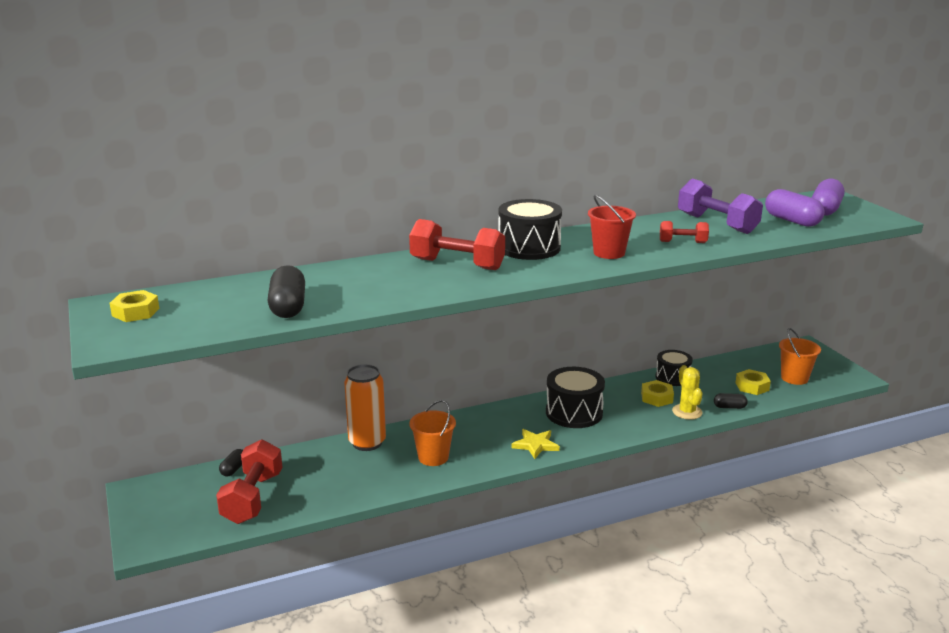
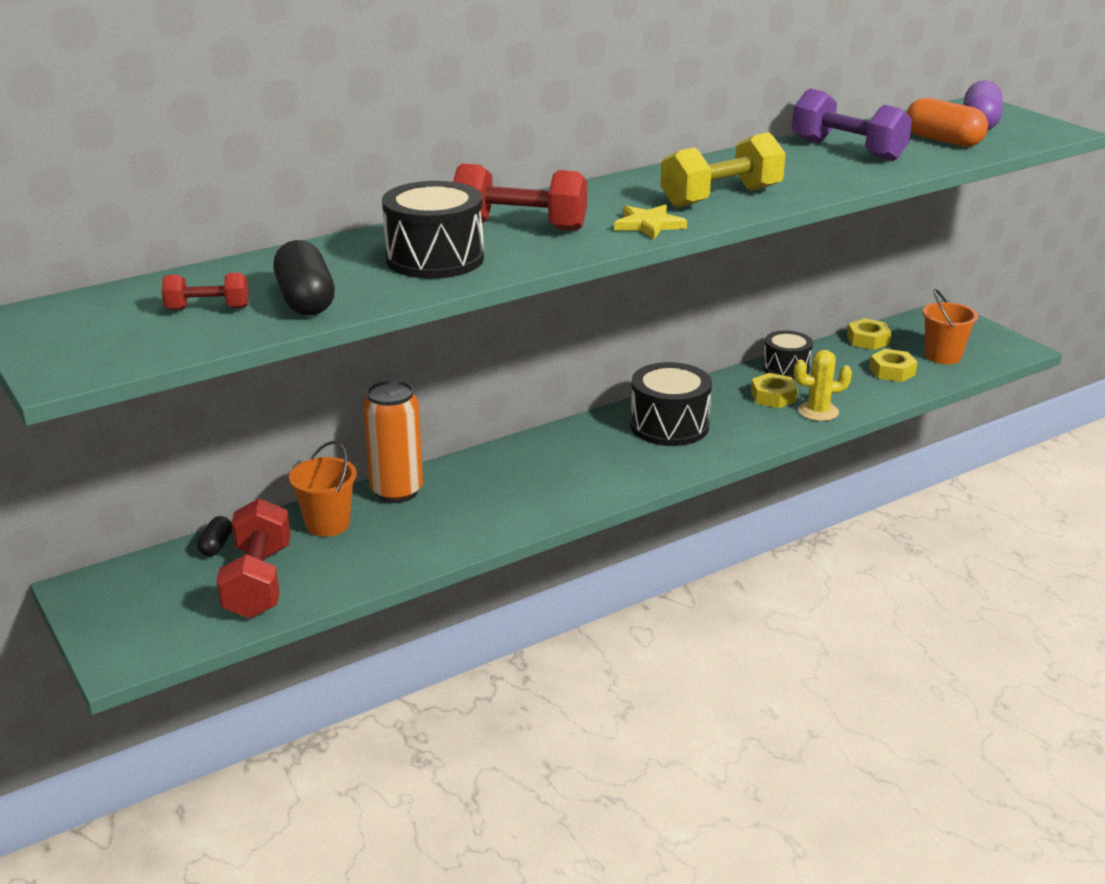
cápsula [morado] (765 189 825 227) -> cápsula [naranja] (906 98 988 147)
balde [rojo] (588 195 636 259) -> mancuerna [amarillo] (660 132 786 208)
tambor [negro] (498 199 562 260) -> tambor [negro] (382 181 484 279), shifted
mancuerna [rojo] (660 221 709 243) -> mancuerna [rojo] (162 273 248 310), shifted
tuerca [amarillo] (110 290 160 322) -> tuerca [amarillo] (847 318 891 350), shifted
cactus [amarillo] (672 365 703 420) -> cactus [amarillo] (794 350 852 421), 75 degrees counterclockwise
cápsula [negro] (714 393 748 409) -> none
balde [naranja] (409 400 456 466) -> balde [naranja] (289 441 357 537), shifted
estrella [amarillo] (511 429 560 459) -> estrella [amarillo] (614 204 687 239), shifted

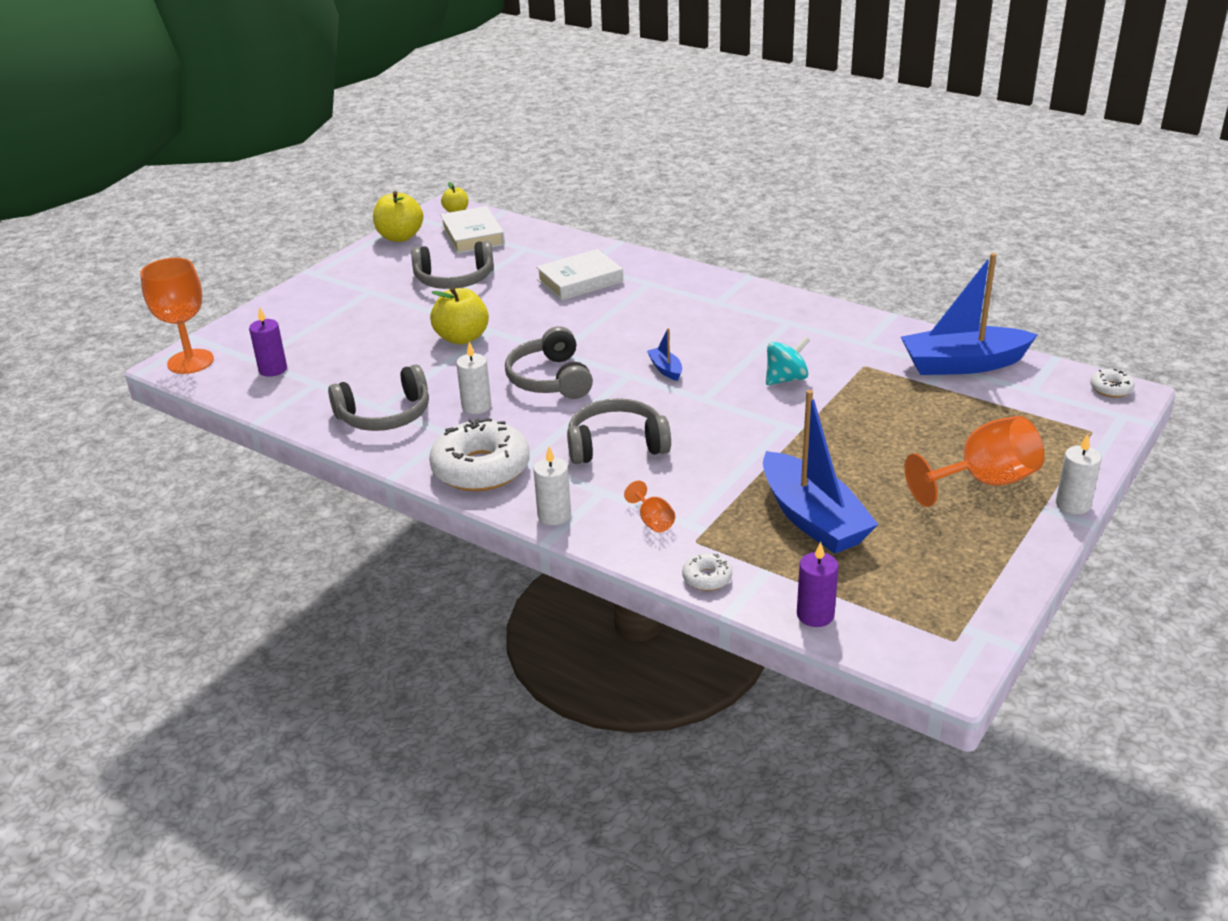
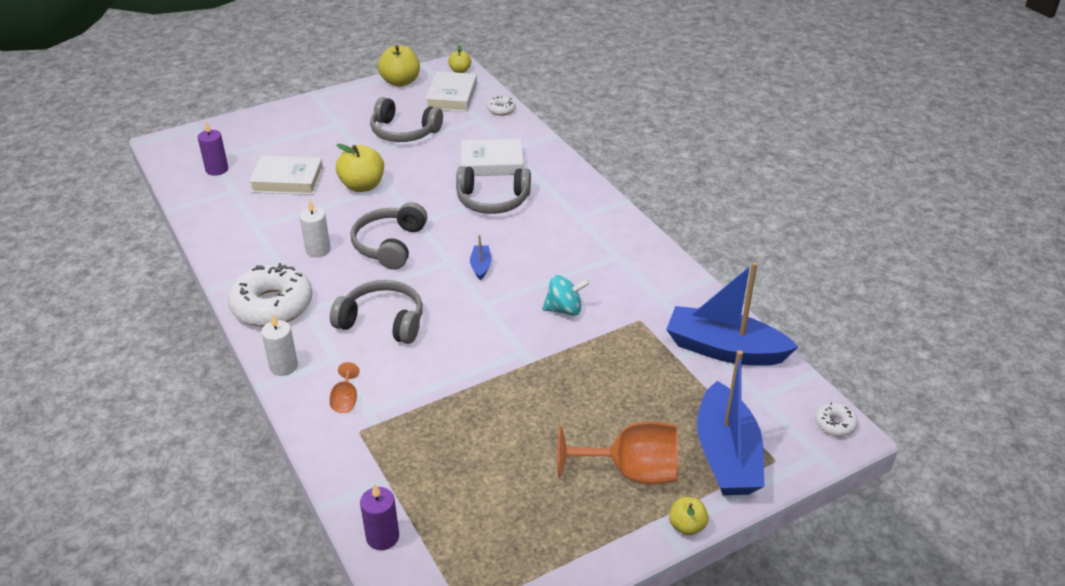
copa [naranja] (140 258 214 374) -> none
auriculares [gris] (328 364 429 431) -> auriculares [gris] (456 166 531 214), shifted
barco [azul] (763 390 878 554) -> barco [azul] (697 350 765 495), shifted
vela [blanco] (1056 434 1102 514) -> manzana [amarillo] (669 497 709 535)
rosquilla [blanco] (682 553 732 591) -> rosquilla [blanco] (487 96 516 115), shifted
none -> libro [blanco] (249 156 323 195)

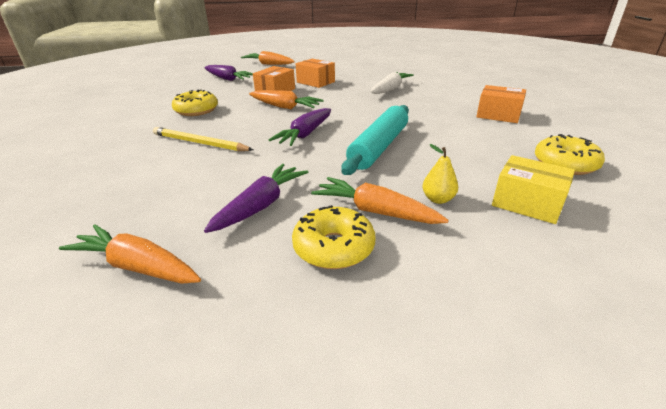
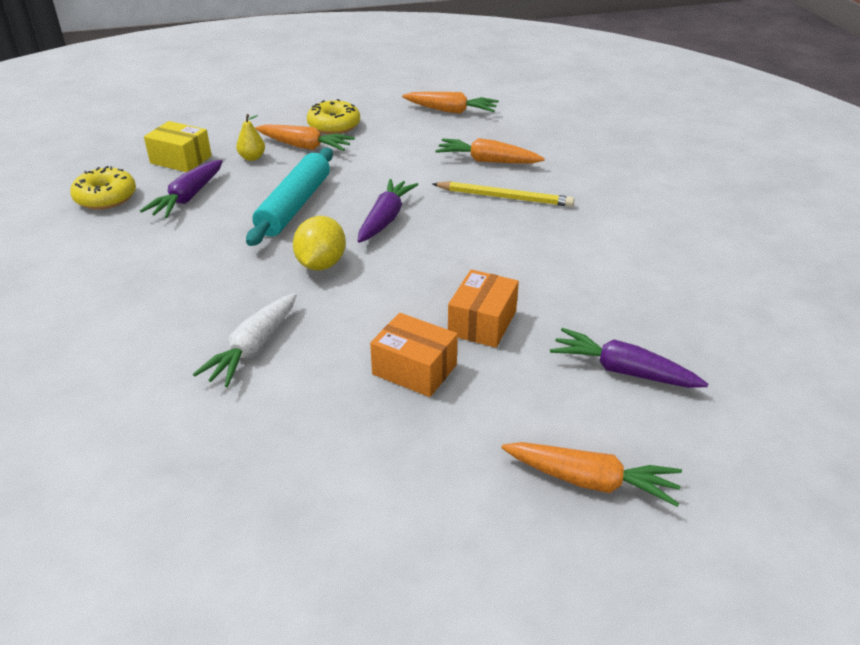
caja [naranja] (476 85 526 123) -> none
rosquilla [amarillo] (172 90 218 116) -> none
zanahoria [naranja] (249 90 324 109) -> zanahoria [naranja] (435 138 545 164), shifted
zanahoria [morado] (204 164 308 233) -> zanahoria [morado] (140 160 223 218), shifted
none -> limón [amarillo] (293 216 346 270)

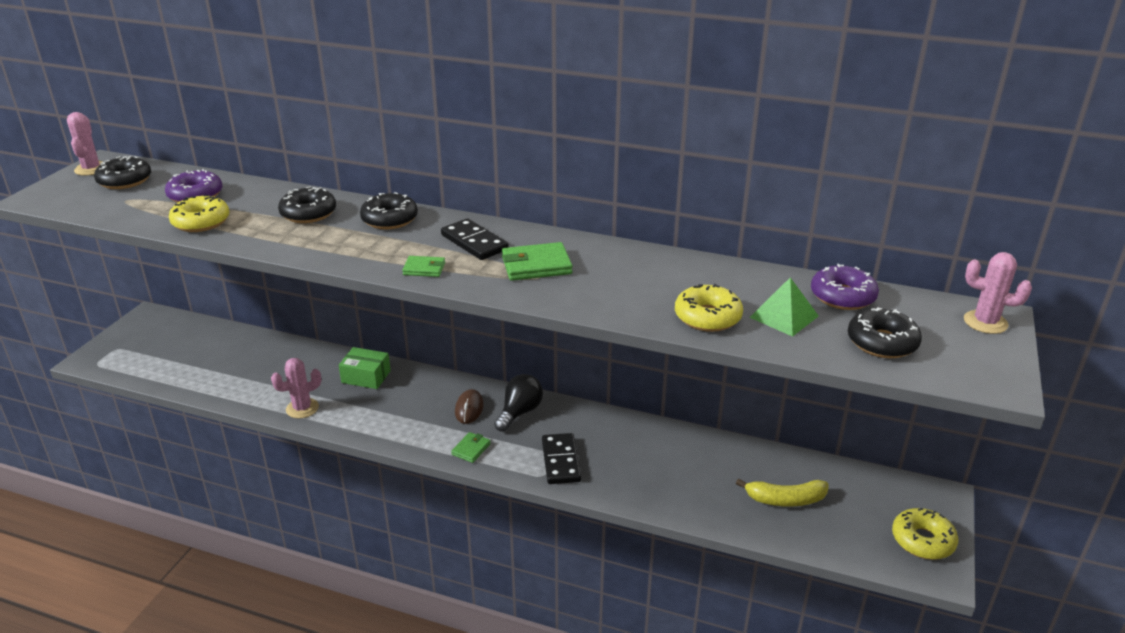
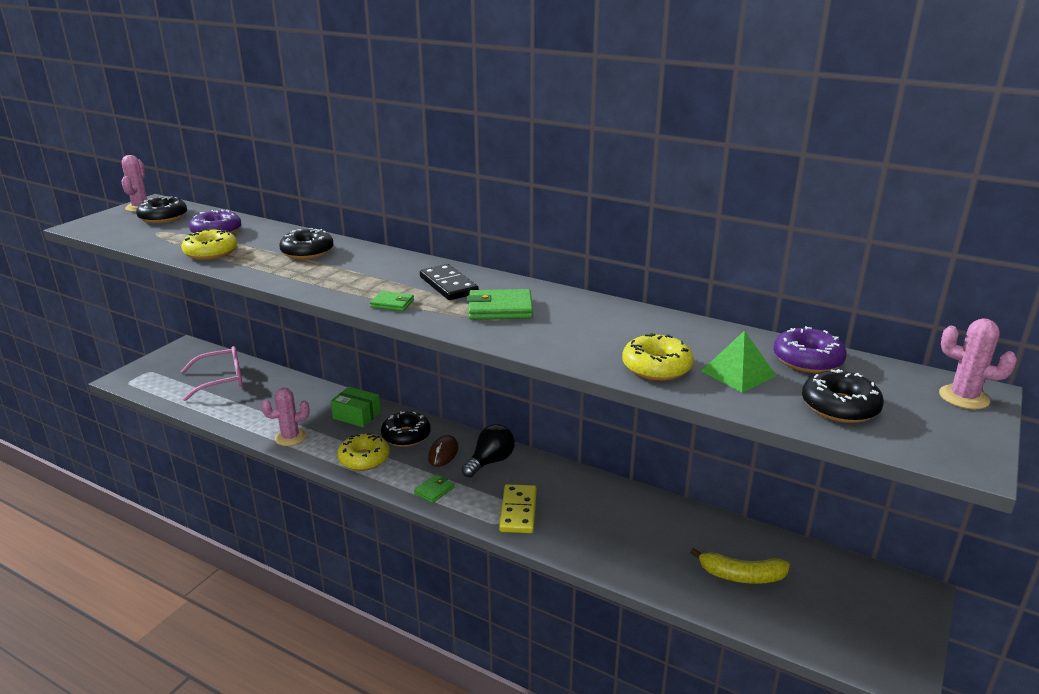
rosquilla [negro] (360 192 418 230) -> rosquilla [negro] (381 411 431 447), shifted
ficha de dominó [negro] (542 433 581 484) -> ficha de dominó [amarillo] (499 484 537 533)
rosquilla [amarillo] (892 508 958 560) -> rosquilla [amarillo] (337 433 389 471), shifted
none -> gafas [rosa] (181 346 243 401)

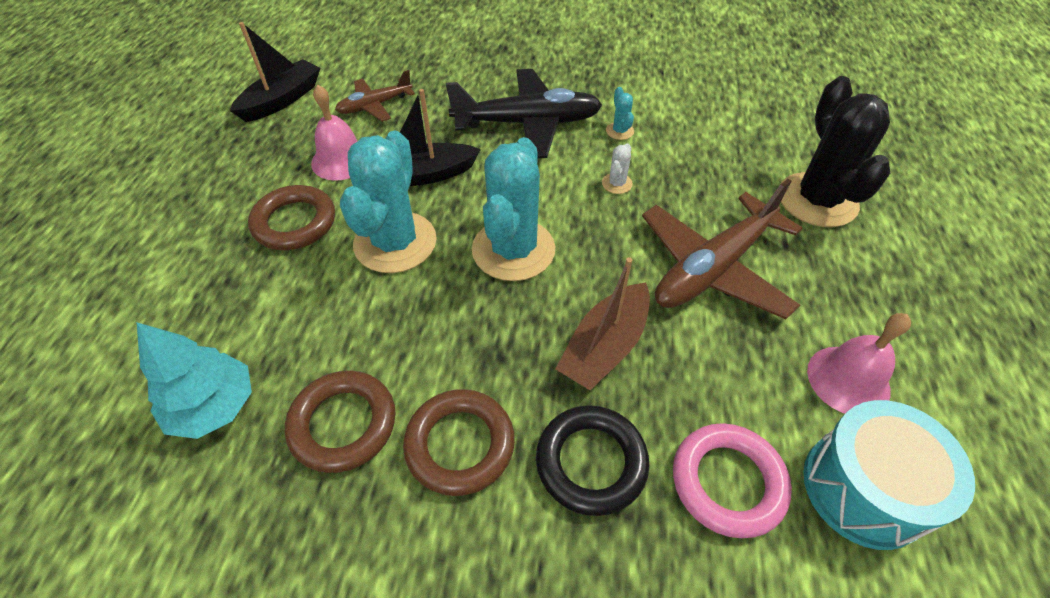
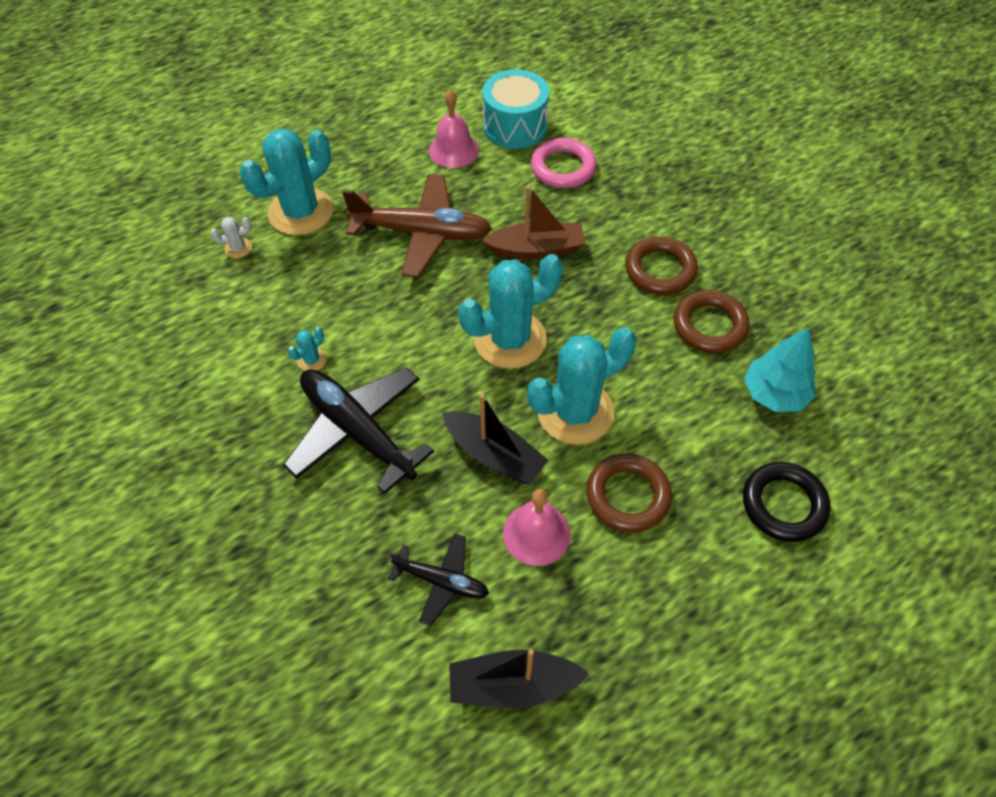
avión [marrón] (335 70 415 122) -> avión [negro] (388 534 489 626)
cactus [negro] (781 76 890 227) -> cactus [turquesa] (240 128 334 235)
cactus [blanco] (602 143 633 194) -> cactus [blanco] (210 217 252 258), shifted
anillo [negro] (536 405 650 516) -> anillo [negro] (743 462 831 542), shifted

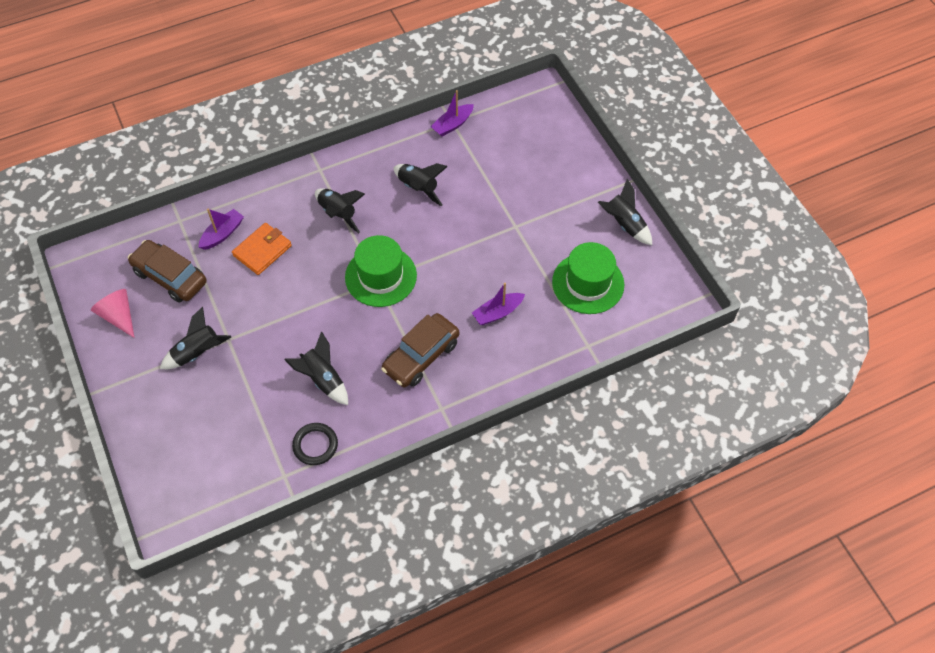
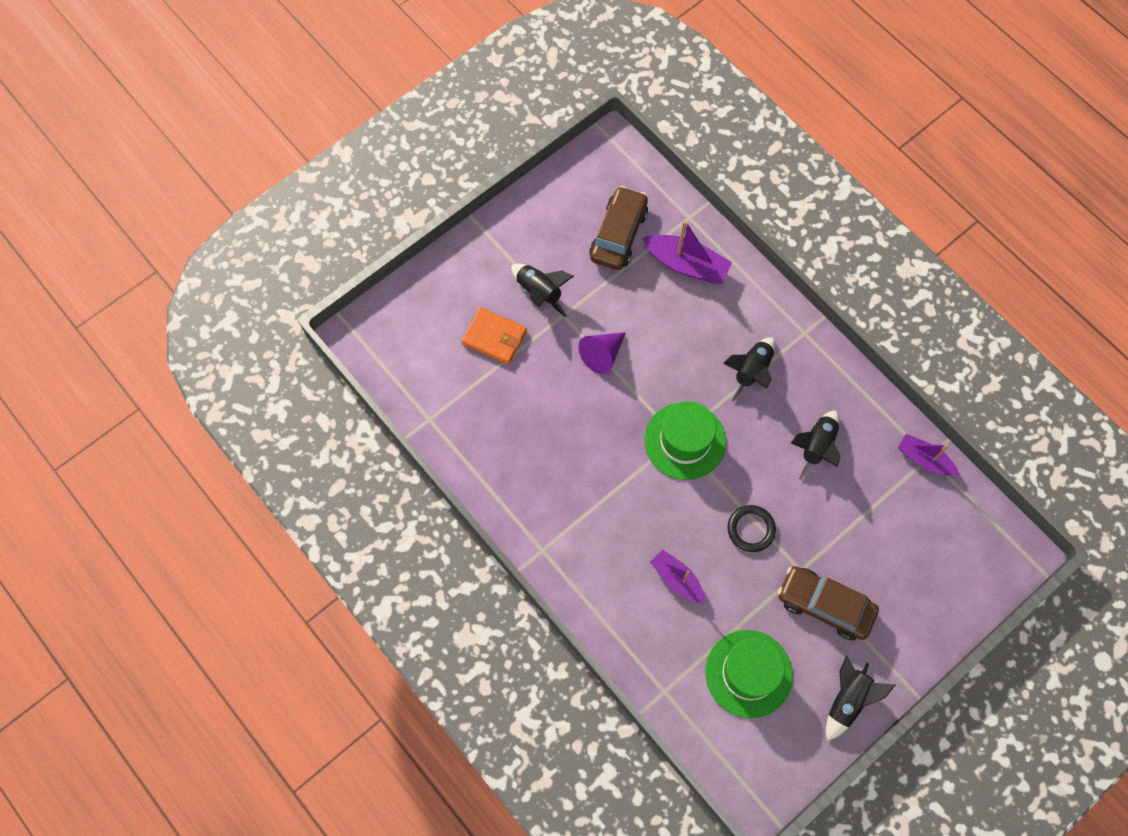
barco [morado] (198 209 244 250) -> barco [morado] (642 220 732 283), x1.51
cartera [naranja] (232 223 292 275) -> cartera [naranja] (461 307 527 364), shifted
cono [rosa] (91 289 134 338) -> none
coche [marrón] (381 313 459 387) -> coche [marrón] (778 566 879 640), shifted
cohete [negro] (284 332 348 405) -> none
anillo [negro] (292 423 338 465) -> anillo [negro] (727 505 776 552), shifted
none -> cono [morado] (578 332 626 374)

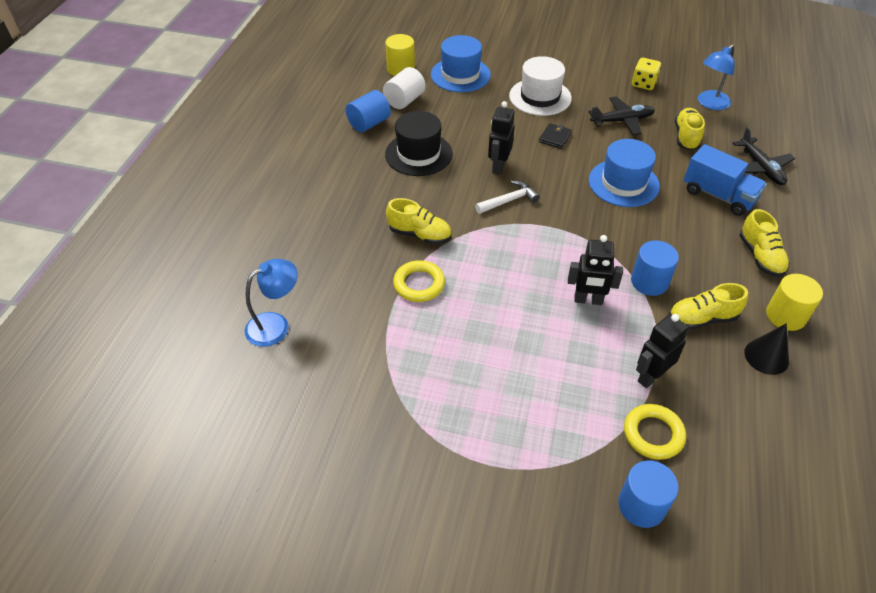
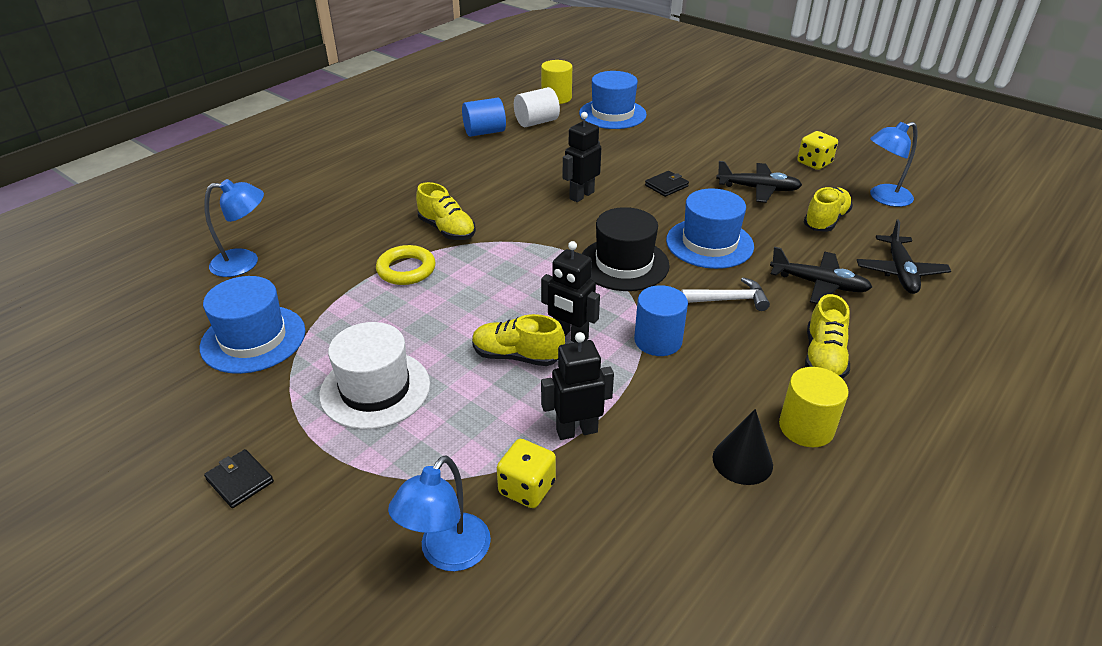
sombrero [blanco] (509 56 572 116) -> sombrero [blanco] (319 322 430 429), shifted
sombrero [negro] (385 111 453 176) -> sombrero [negro] (582 207 670 291), shifted
camión [azul] (684 144 767 216) -> avión [negro] (770 247 872 304)
martillo [blanco] (475 180 540 214) -> martillo [blanco] (681 277 770 311), shifted
zapato [amarillo] (669 283 748 330) -> zapato [amarillo] (472 314 565 366), shifted
anillo [amarillo] (624 404 686 460) -> dado [amarillo] (497 439 556 508)
cilindro [azul] (618 460 679 528) -> lámpara [azul] (388 455 491 571)
none -> sombrero [azul] (200 276 305 374)
none -> cartera [negro] (204 449 274 508)

